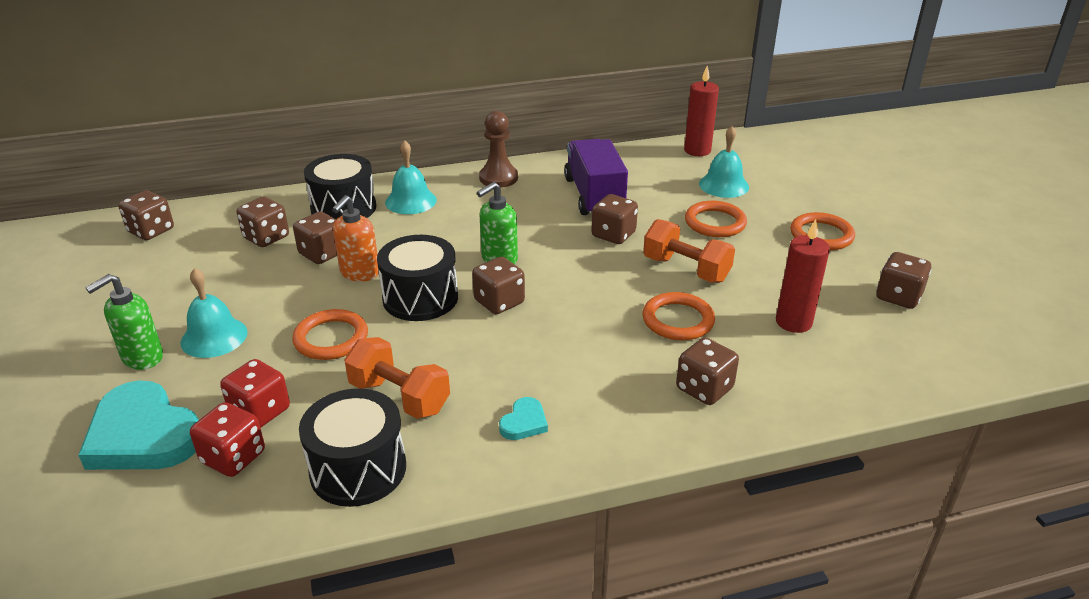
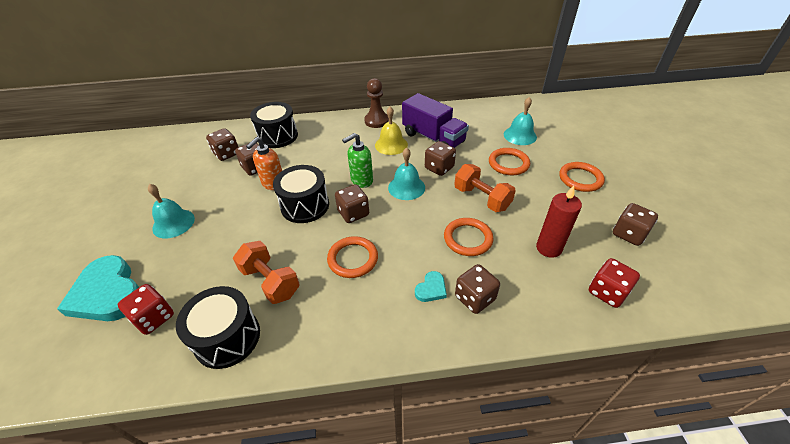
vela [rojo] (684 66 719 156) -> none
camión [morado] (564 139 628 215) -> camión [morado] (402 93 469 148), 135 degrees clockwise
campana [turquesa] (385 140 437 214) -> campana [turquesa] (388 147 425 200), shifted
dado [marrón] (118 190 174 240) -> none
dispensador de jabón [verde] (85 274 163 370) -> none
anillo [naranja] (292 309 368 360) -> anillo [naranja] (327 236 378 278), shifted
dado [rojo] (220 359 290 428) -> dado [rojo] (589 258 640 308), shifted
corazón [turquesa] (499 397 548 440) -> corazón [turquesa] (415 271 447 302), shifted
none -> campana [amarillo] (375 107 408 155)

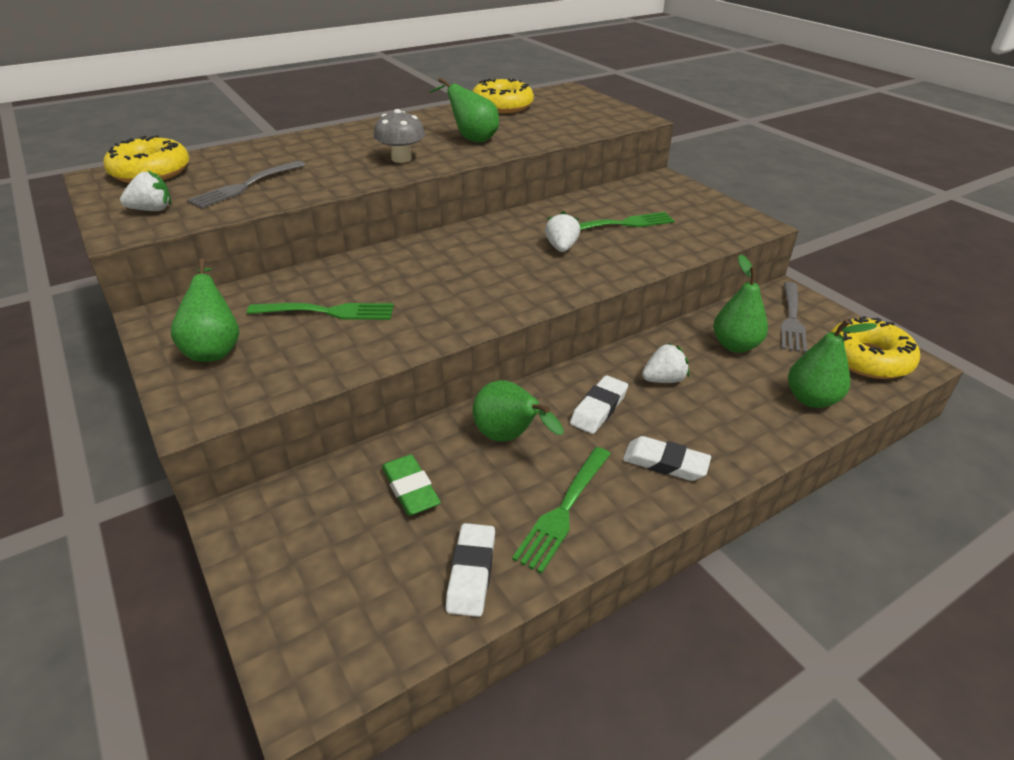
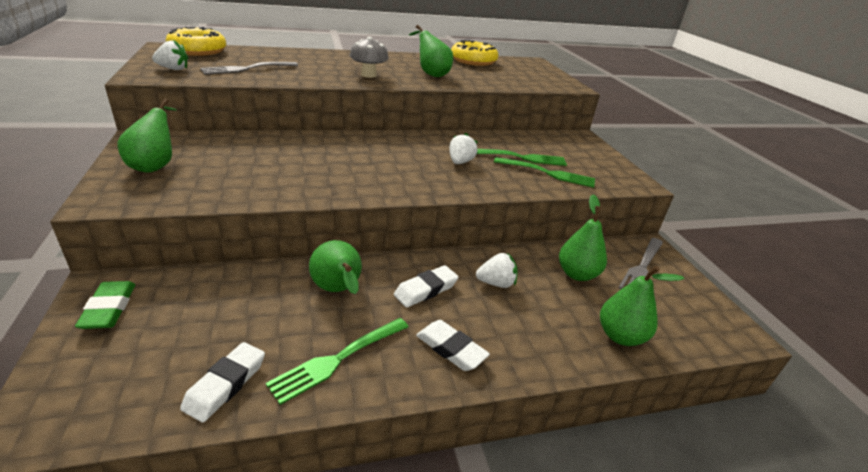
tenedor [verde] (247 303 394 320) -> tenedor [verde] (494 157 595 188), shifted
rosquilla [amarillo] (830 316 920 379) -> none
goma de borrar [verde] (382 454 441 516) -> goma de borrar [verde] (75 281 136 329), shifted

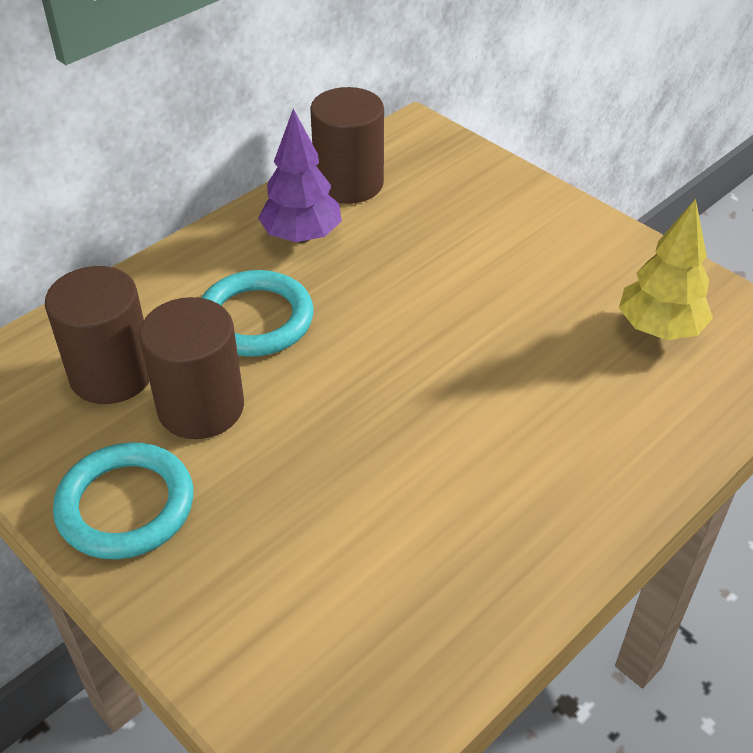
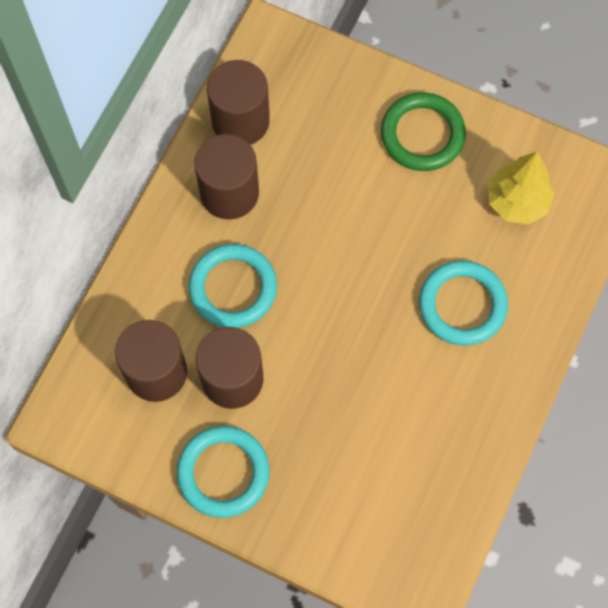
árbol [morado] (258 109 342 243) -> cilindro [marrón] (194 134 259 219)
none -> anillo [verde] (381 92 466 171)
none -> anillo [turquesa] (419 261 508 345)

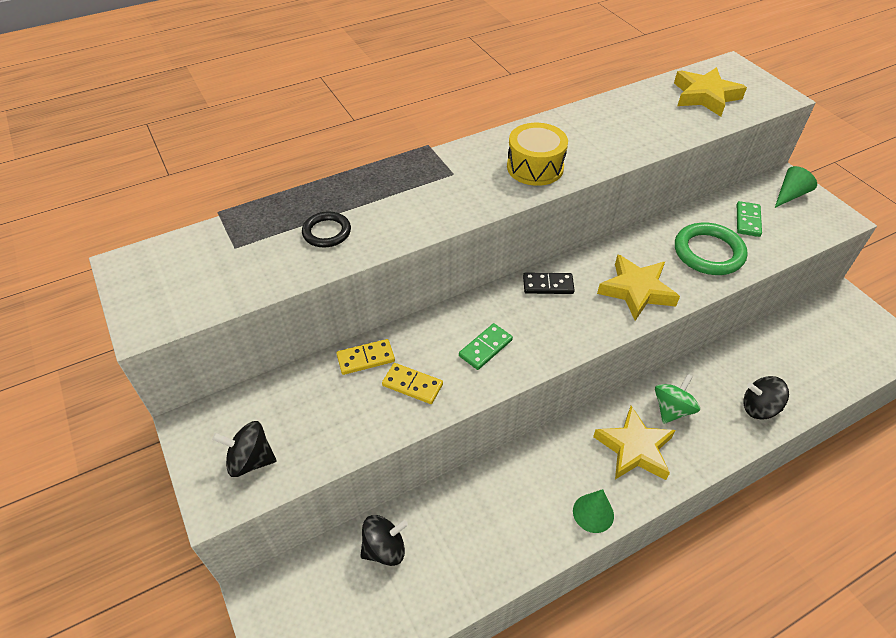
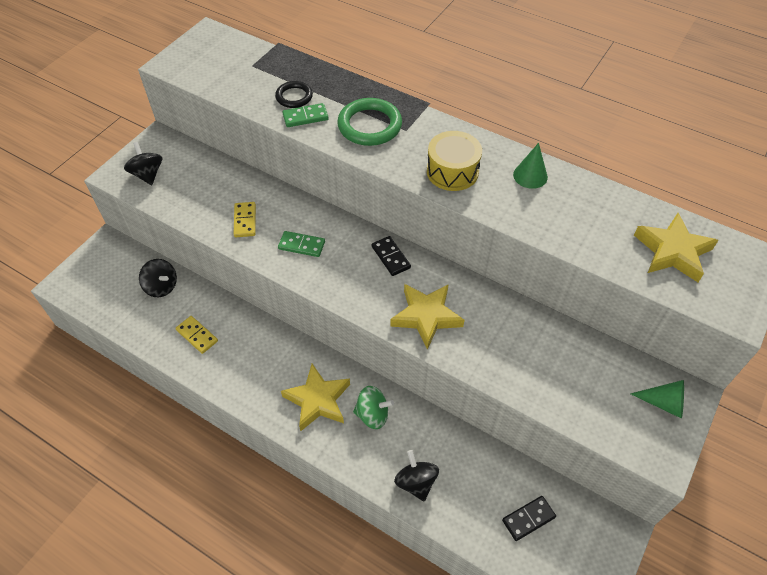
ficha de dominó [verde] (737 201 762 237) -> ficha de dominó [verde] (282 103 329 127), shifted
anillo [verde] (675 222 748 275) -> anillo [verde] (337 98 402 146), shifted
ficha de dominó [amarillo] (336 339 395 375) -> ficha de dominó [amarillo] (176 316 218 354), shifted
cono [verde] (573 489 614 533) -> cono [verde] (513 143 548 189), shifted
none -> ficha de dominó [negro] (502 496 556 541)

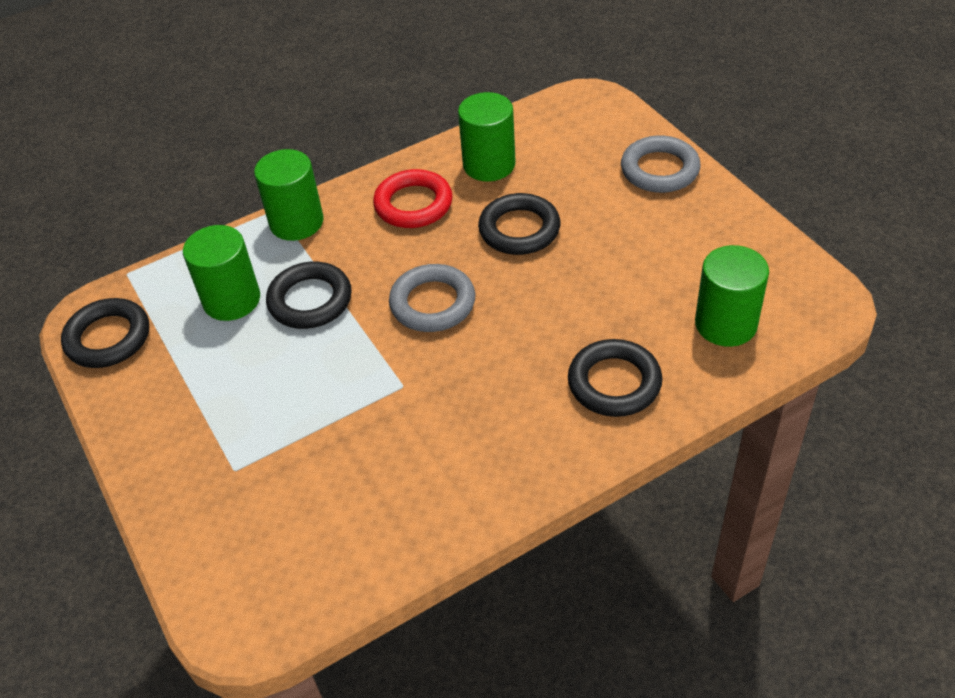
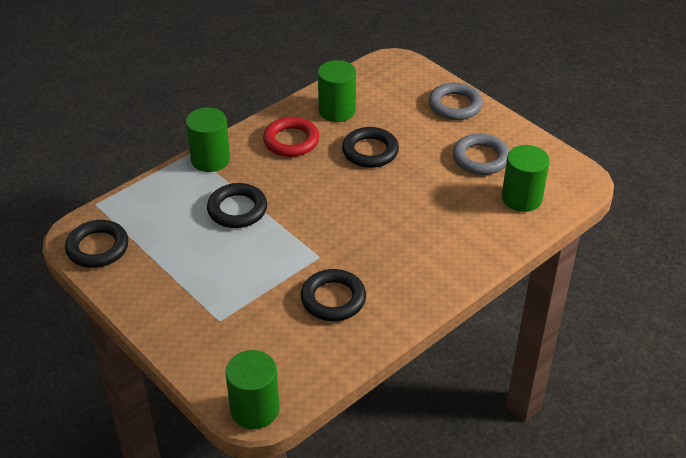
cilindro [verde] (183 225 260 321) -> cilindro [verde] (225 350 280 429), shifted
anillo [gris] (389 264 475 332) -> anillo [gris] (453 134 510 175), shifted
anillo [negro] (568 339 662 417) -> anillo [negro] (301 269 366 321), shifted

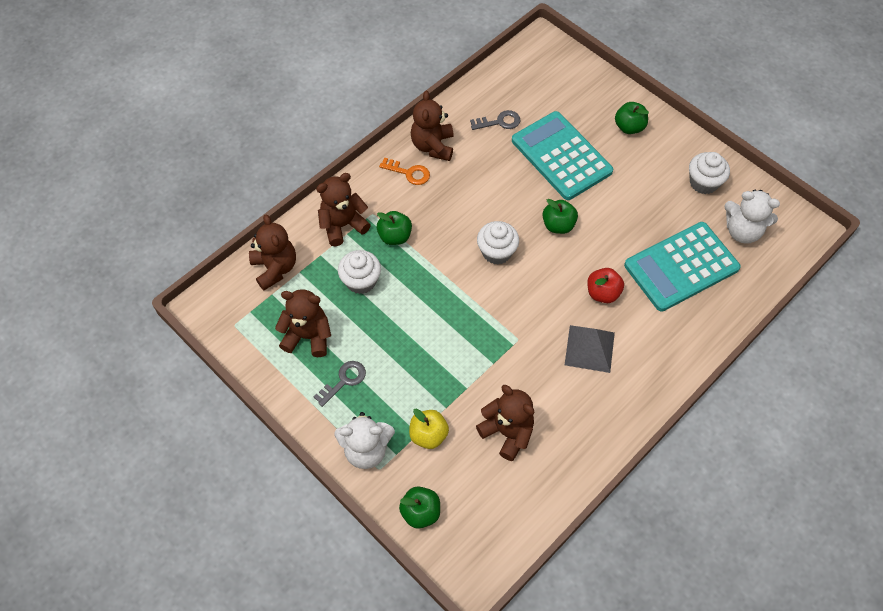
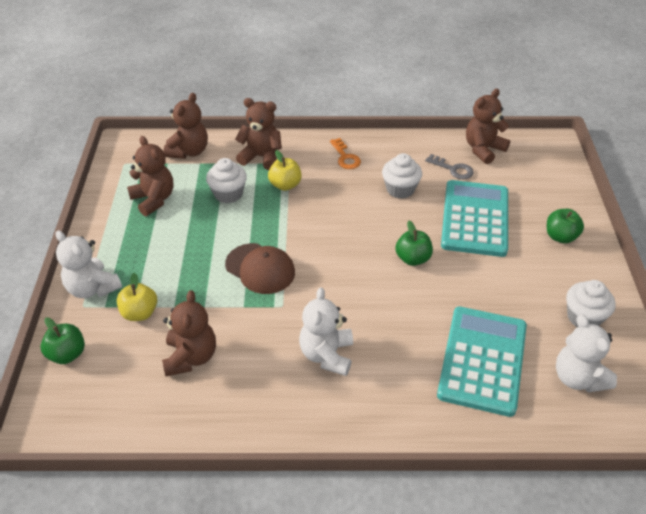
osito [marrón] (411 91 454 161) -> osito [marrón] (466 88 510 164), shifted
manzana [verde] (377 211 412 245) -> manzana [amarillo] (268 150 302 191)
magdalena [blanco] (477 221 519 264) -> magdalena [blanco] (382 153 422 199), shifted
calculadora [turquesa] (624 222 741 312) -> calculadora [turquesa] (437 307 527 417), 90 degrees clockwise
manzana [rojo] (587 268 624 303) -> none
pirámide [gris] (565 325 615 373) -> osito [blanco] (299 287 353 376)
llave [gris] (314 361 366 407) -> none
none -> gorra [marrón] (225 243 295 294)

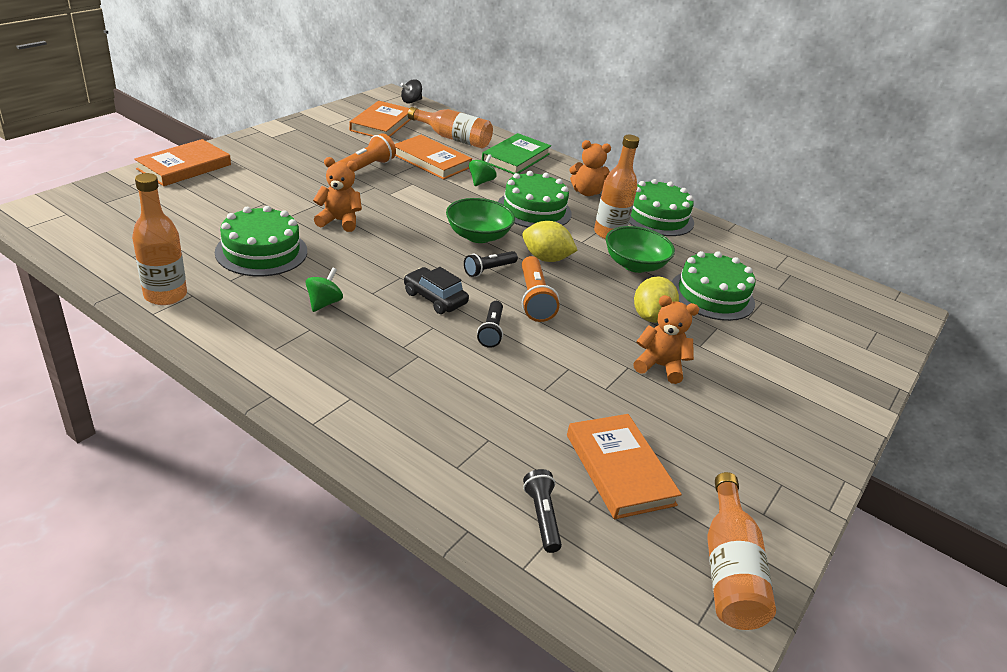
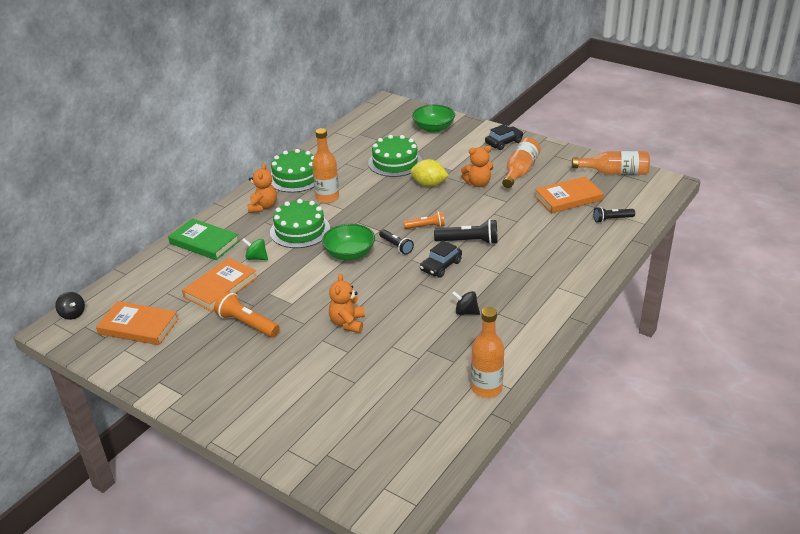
botella [naranja] (408 107 493 149) -> botella [naranja] (502 138 541 188), shifted
libro [naranja] (134 139 231 186) -> none
tarta [verde] (215 206 307 276) -> none
limón [amarillo] (522 221 578 262) -> none
cuenco [verde] (606 226 675 273) -> cuenco [verde] (412 105 455 133), shifted
lámpara de mano [naranja] (522 256 559 322) -> lámpara de mano [naranja] (403 211 445 229), x0.66
peonza [verde] (305 267 343 312) -> peonza [negro] (452 291 480 315)
osito [naranja] (633 295 699 384) -> osito [naranja] (461 146 493 187), 120 degrees counterclockwise
lámpara de mano [negro] (477 301 503 348) -> lámpara de mano [negro] (434 219 498 245), x1.52
none -> coche [negro] (485 124 523 150)

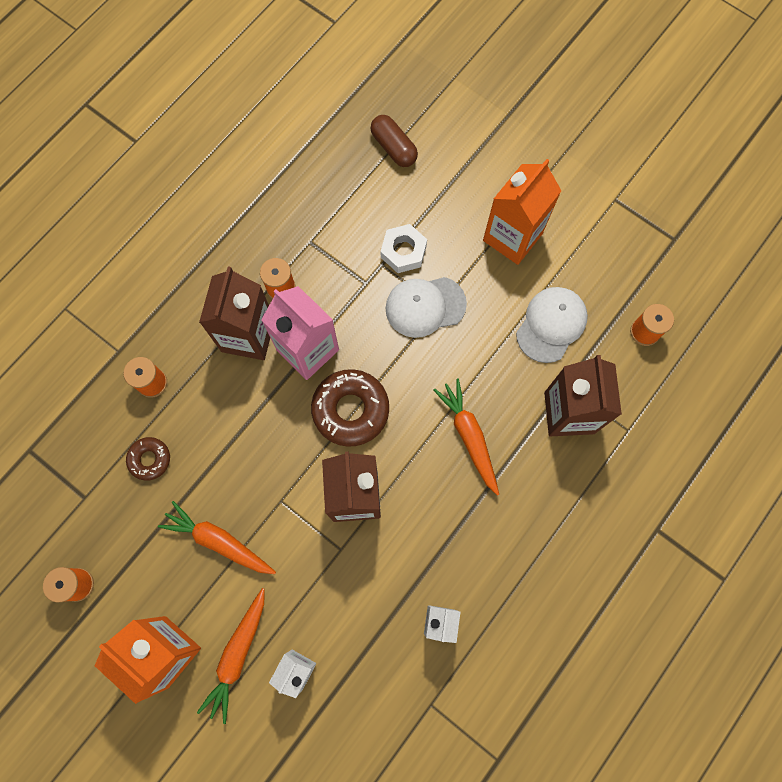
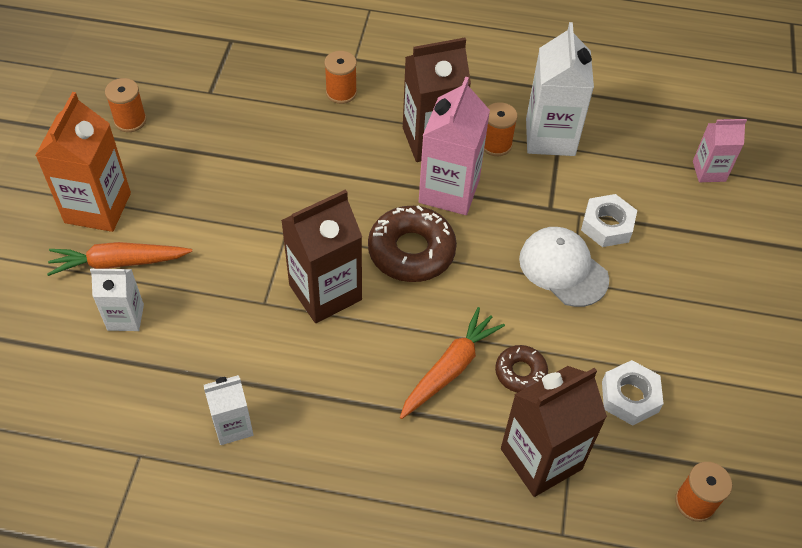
cápsula [marrón] (370 115 418 167) -> cartón de leche [rosa] (693 119 747 182)
cartón de leche [naranja] (483 159 561 265) -> none
gorra [blanco] (516 287 588 363) -> tuerca [blanco] (602 360 664 426)
rosquilla [marrón] (126 437 170 481) -> rosquilla [marrón] (495 345 548 393), shifted
zanahoria [naranja] (158 501 276 574) -> none
none -> cartón de leche [blanco] (526 22 594 156)

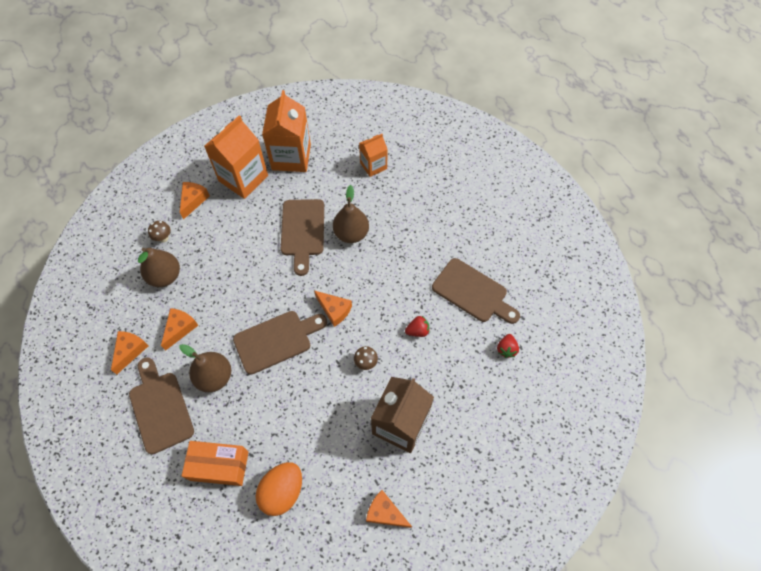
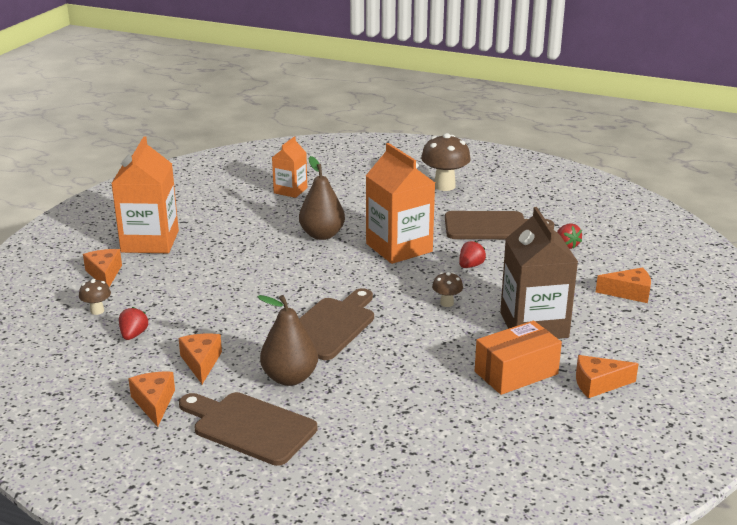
cartón de leche [naranja] (262 90 311 172) -> cartón de leche [naranja] (366 143 435 264), shifted
tabla de cortar [marrón] (281 199 324 276) -> none
pera [marrón] (138 248 180 287) -> fresa [rojo] (119 307 148 340)
queso [naranja] (314 291 352 327) -> queso [naranja] (596 267 651 303), shifted
caja [naranja] (182 441 248 486) -> caja [naranja] (475 321 562 395), shifted
huevo [naranja] (256 462 302 516) -> none
none -> seta [marrón] (421 133 471 191)

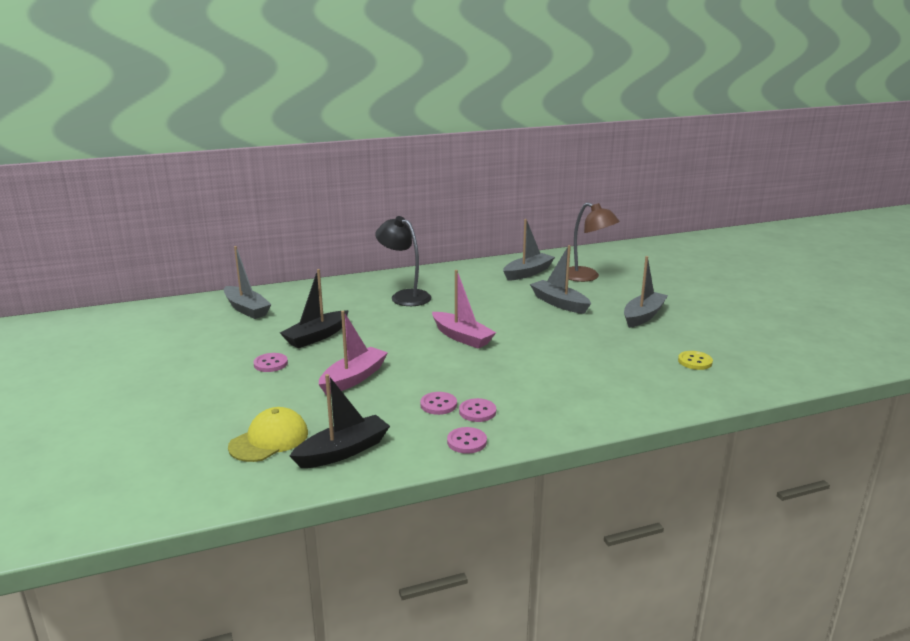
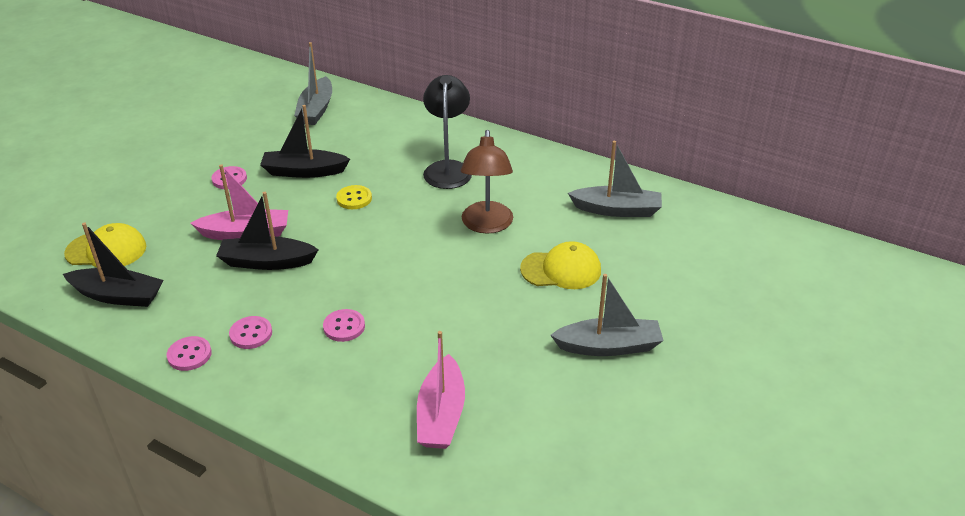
lámpara [marrón] (568 202 620 282) -> lámpara [marrón] (460 130 513 234), shifted
barco [gris] (530 245 591 314) -> gorra [amarillo] (520 241 601 289)
barco [rosa] (432 270 496 349) -> barco [rosa] (417 331 465 449), shifted
botón [amarillo] (678 351 713 370) -> botón [amarillo] (336 185 372 209), shifted
botón [rosa] (420 392 457 415) -> botón [rosa] (323 309 365 342), shifted
none -> barco [negro] (216 192 319 270)

